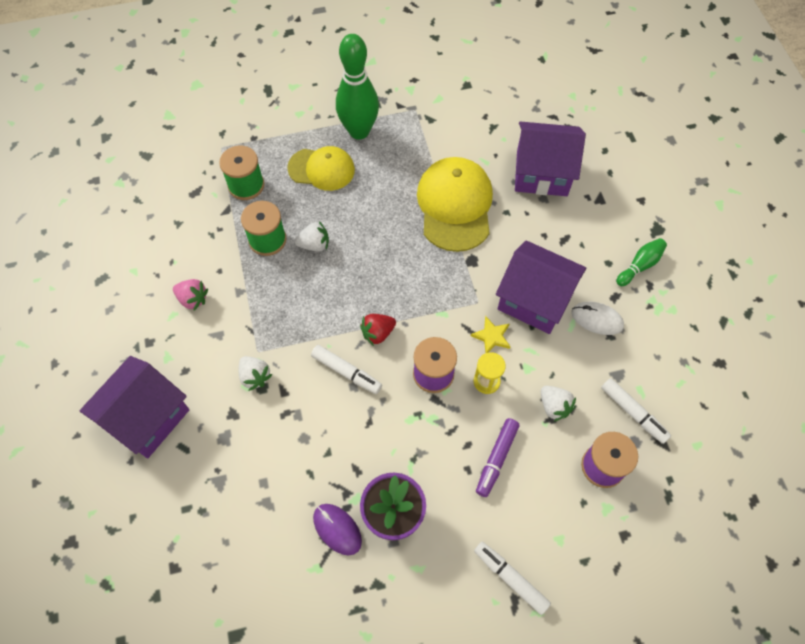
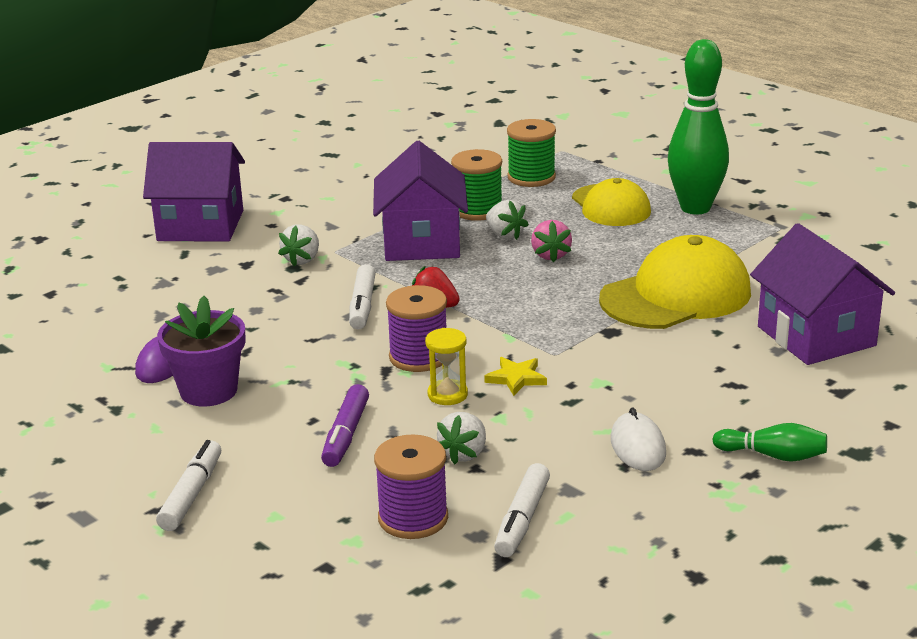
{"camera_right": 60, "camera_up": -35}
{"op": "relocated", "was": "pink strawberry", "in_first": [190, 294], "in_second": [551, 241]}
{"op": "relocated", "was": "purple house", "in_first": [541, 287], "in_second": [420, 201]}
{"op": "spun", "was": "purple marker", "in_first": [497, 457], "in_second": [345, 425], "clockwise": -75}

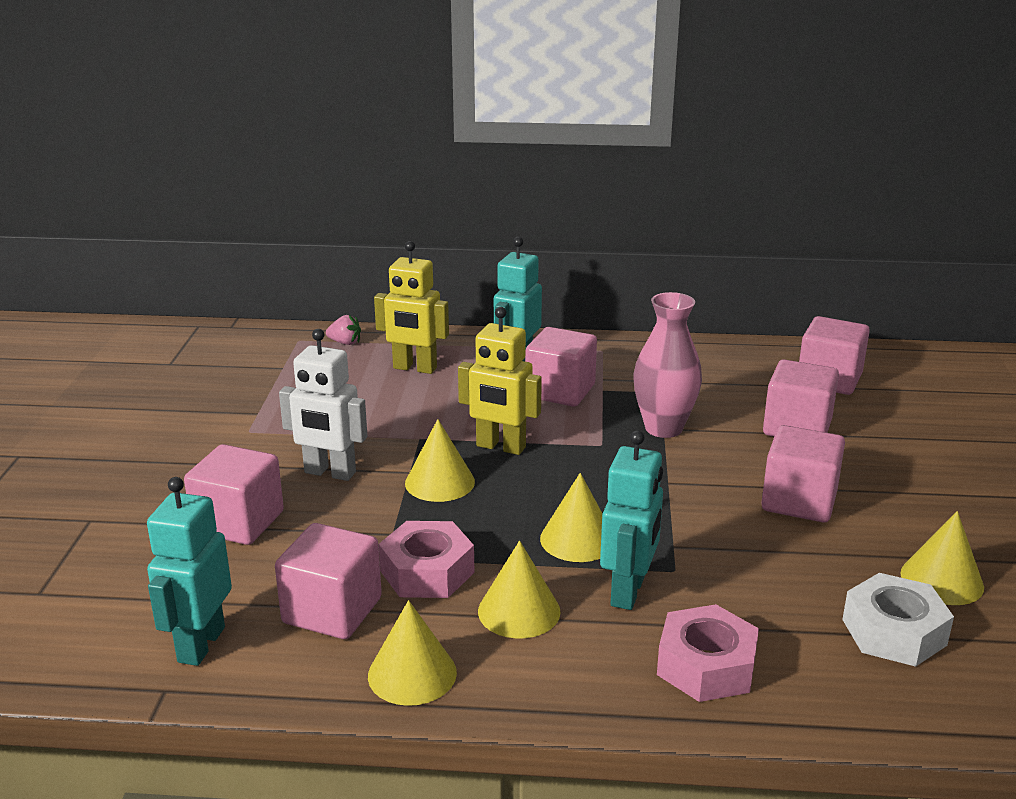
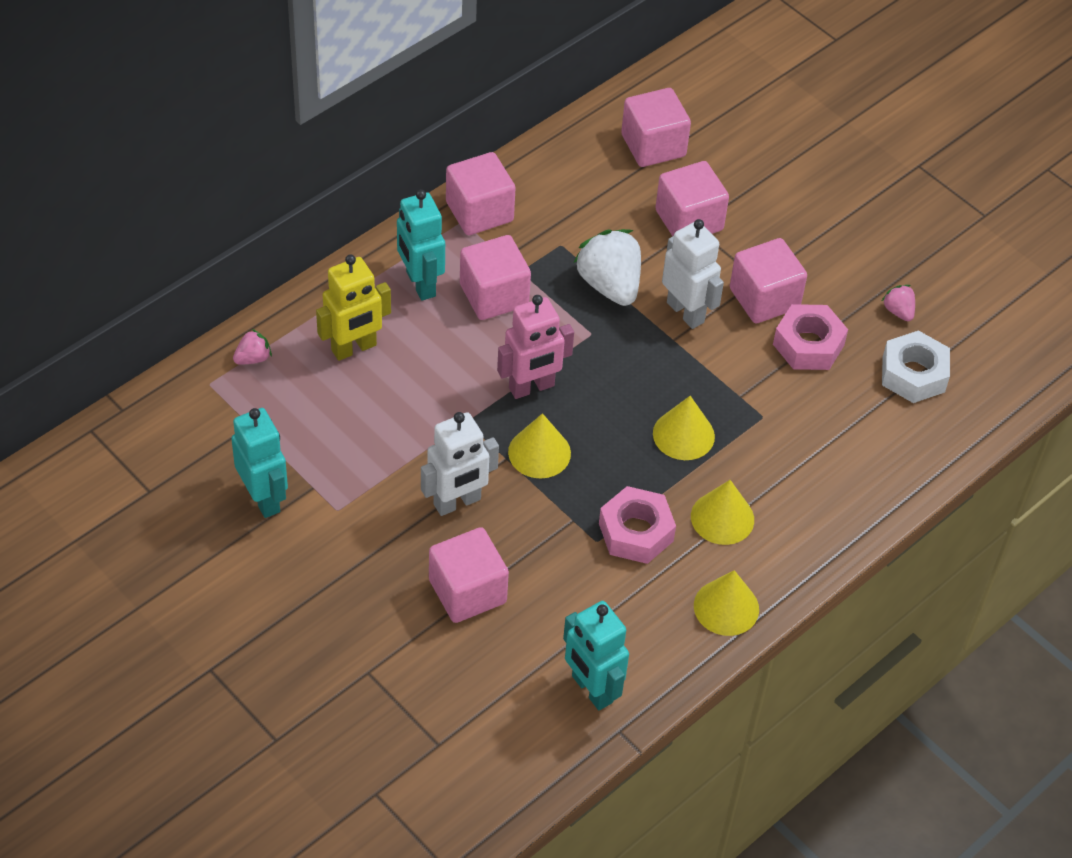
{"camera_right": -50, "camera_up": 25}
{"op": "appeared", "now": "white robot", "in_second": [693, 274]}
{"op": "relocated", "was": "pink cube", "in_first": [328, 581], "in_second": [481, 193]}
{"op": "relocated", "was": "turquoise robot", "in_first": [631, 520], "in_second": [259, 463]}
{"op": "relocated", "was": "pink nut", "in_first": [708, 653], "in_second": [810, 337]}
{"op": "exchanged", "was": "pink vase", "now": "white strawberry", "in_first": [667, 365], "in_second": [607, 267]}
{"op": "exchanged", "was": "yellow cone", "now": "pink strawberry", "in_first": [942, 558], "in_second": [898, 303]}
{"op": "colour", "was": "yellow robot", "now": "pink robot", "in_first": [500, 381], "in_second": [535, 347]}

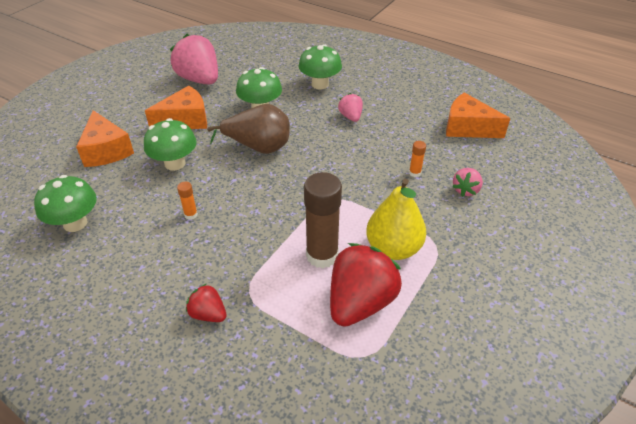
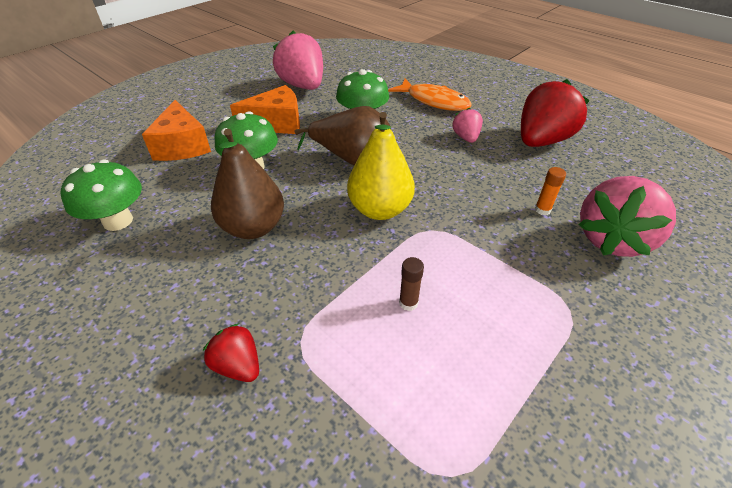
{"camera_right": 10, "camera_up": 0}
{"op": "missing", "was": "orange cheese", "in_first": [478, 115]}
{"op": "relocated", "was": "red strawberry", "in_first": [366, 285], "in_second": [555, 113]}
{"op": "relocated", "was": "yellow pear", "in_first": [396, 219], "in_second": [381, 166]}
{"op": "exchanged", "was": "orange glue stick", "now": "brown pear", "in_first": [187, 201], "in_second": [247, 184]}
{"op": "exchanged", "was": "green mushroom", "now": "orange fish", "in_first": [320, 66], "in_second": [430, 95]}
{"op": "size", "was": "brown glue stick", "in_first": [323, 220], "in_second": [411, 284], "ratio": 0.44}
{"op": "size", "was": "pink strawberry", "in_first": [467, 182], "in_second": [627, 216], "ratio": 1.99}

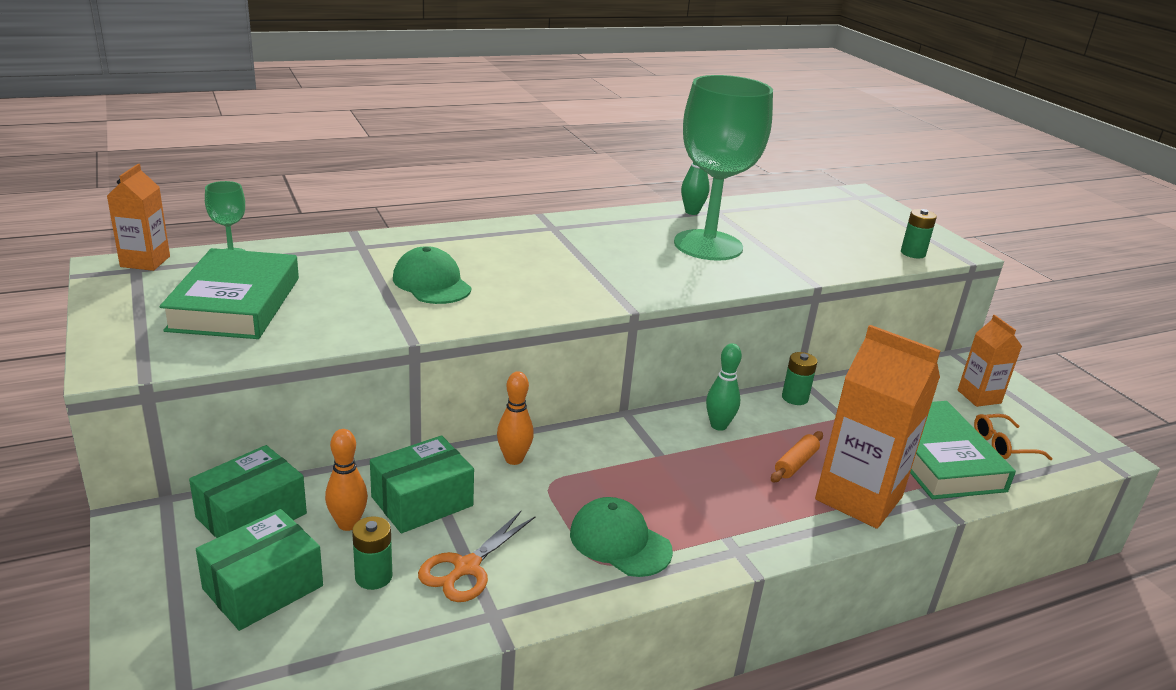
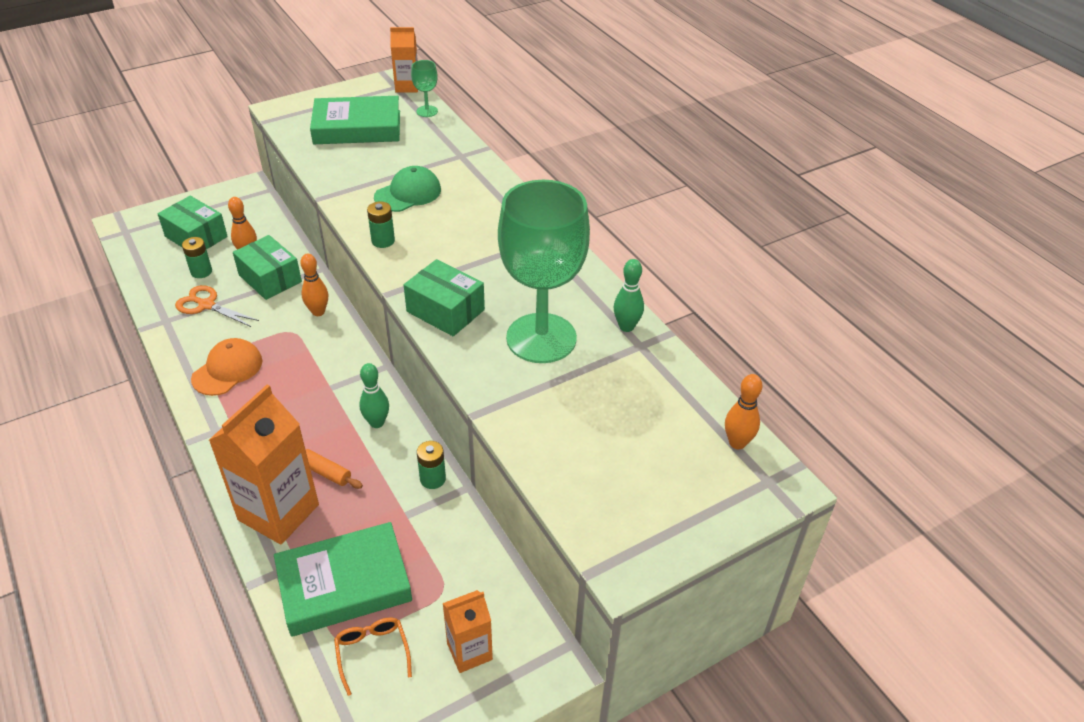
{"camera_right": 85, "camera_up": 15}
{"op": "appeared", "now": "orange bowling pin", "in_second": [744, 411]}
{"op": "relocated", "was": "green box", "in_first": [248, 491], "in_second": [444, 297]}
{"op": "relocated", "was": "green battery", "in_first": [919, 233], "in_second": [381, 224]}
{"op": "colour", "was": "green cap", "now": "orange cap", "in_first": [621, 537], "in_second": [226, 367]}

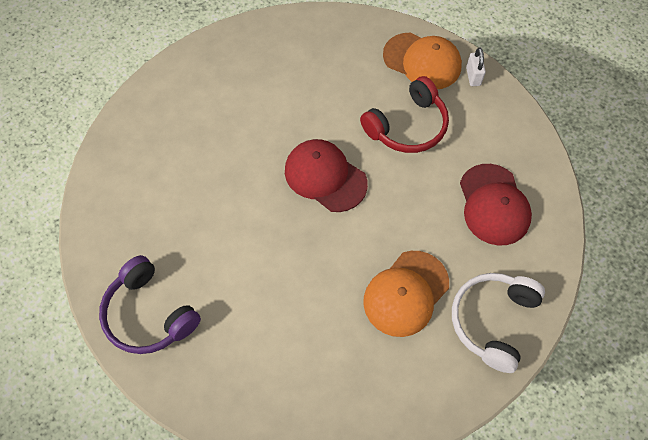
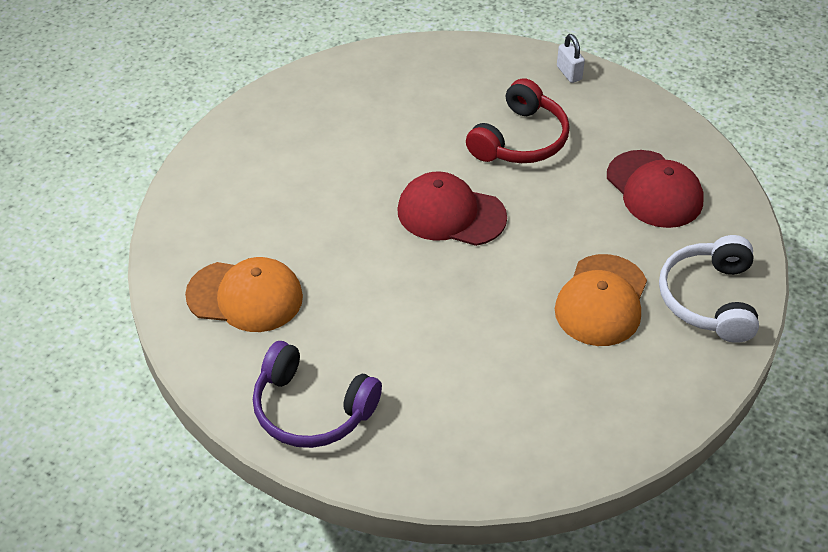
{"camera_right": -20, "camera_up": -15}
{"op": "relocated", "was": "orange cap", "in_first": [422, 61], "in_second": [244, 294]}

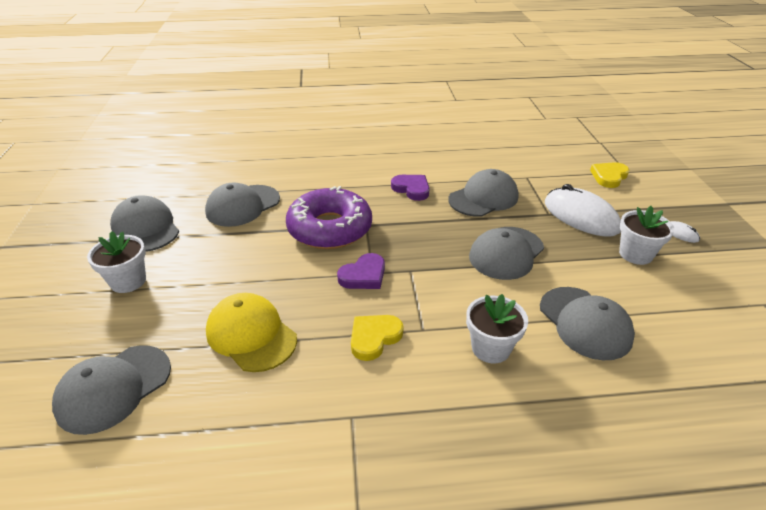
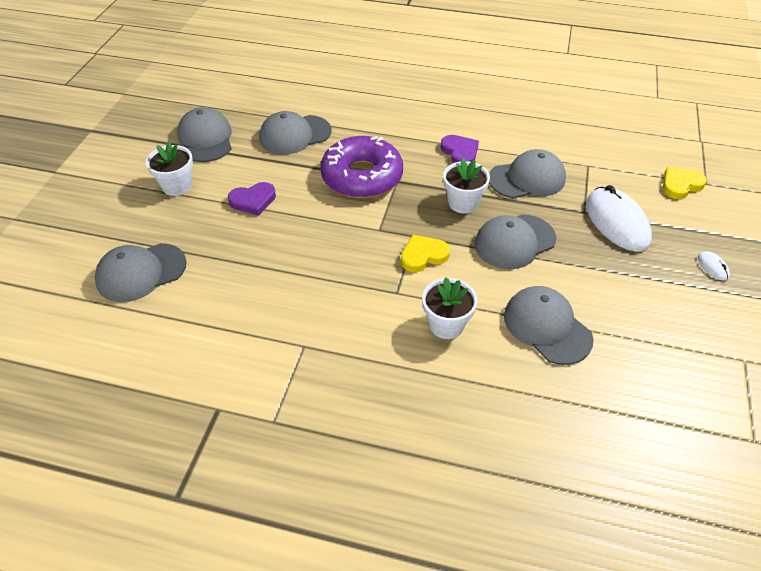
{"camera_right": 20, "camera_up": 10}
{"op": "missing", "was": "yellow cap", "in_first": [251, 332]}
{"op": "relocated", "was": "purple heart", "in_first": [361, 271], "in_second": [252, 199]}
{"op": "relocated", "was": "yellow heart", "in_first": [377, 338], "in_second": [425, 253]}
{"op": "relocated", "was": "white flower pot", "in_first": [647, 235], "in_second": [466, 186]}
{"op": "spun", "was": "grey cap", "in_first": [587, 323], "in_second": [549, 325], "clockwise": 150}

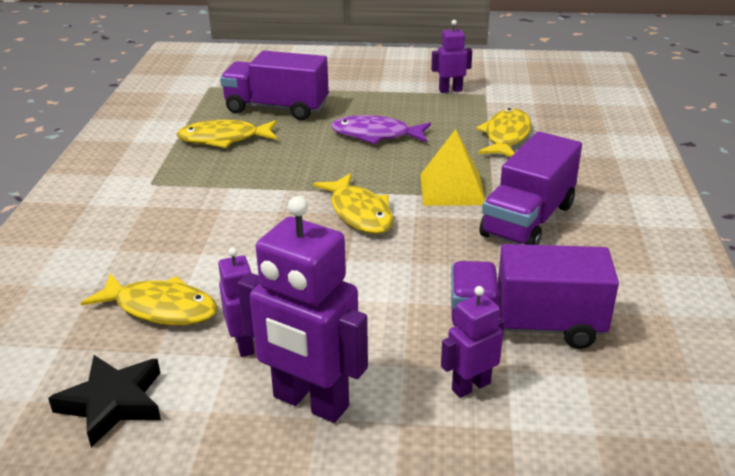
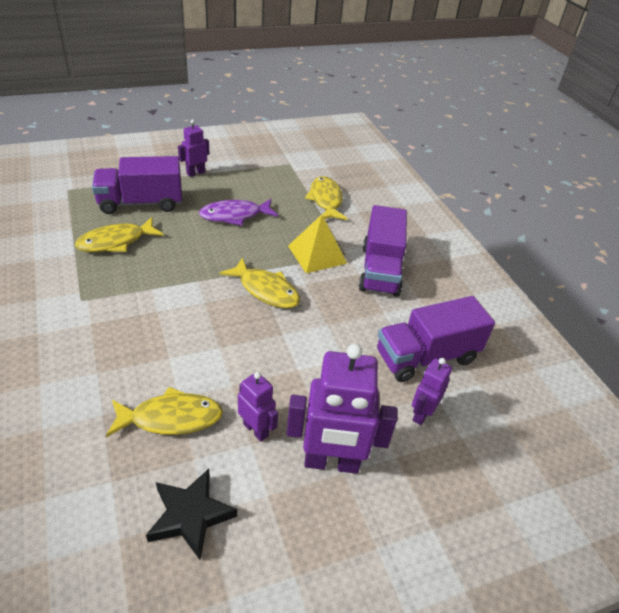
{"camera_right": -30, "camera_up": 10}
{"op": "relocated", "was": "purple robot", "in_first": [451, 56], "in_second": [194, 148]}

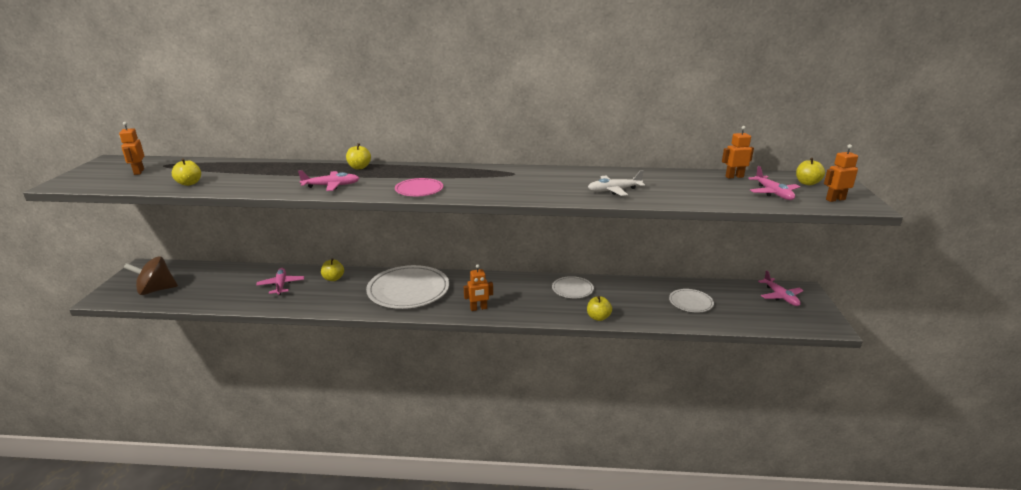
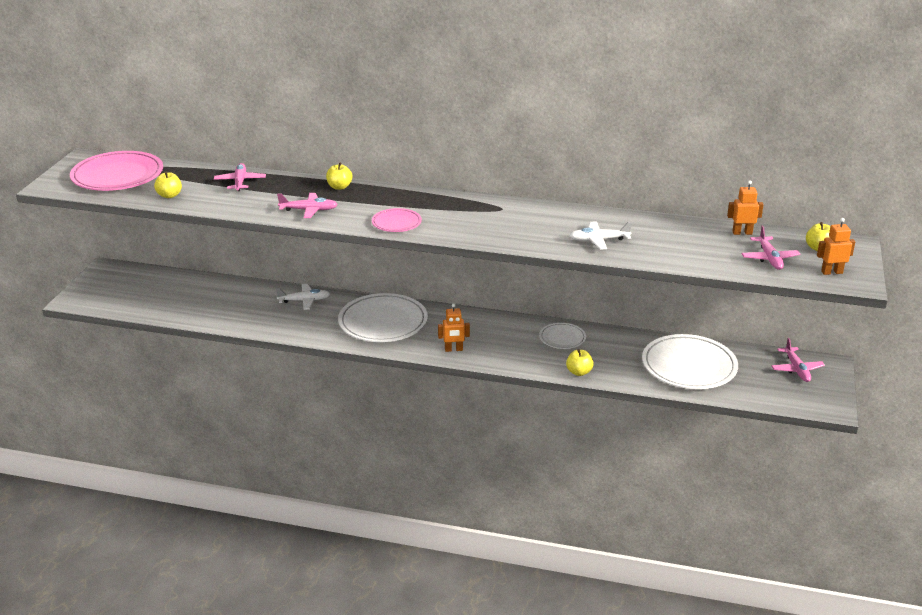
{"camera_right": 10, "camera_up": 5}
{"op": "missing", "was": "brown spinning top", "in_first": [151, 275]}
{"op": "relocated", "was": "pink plane", "in_first": [280, 281], "in_second": [240, 177]}
{"op": "exchanged", "was": "orange robot", "now": "pink plate", "in_first": [131, 148], "in_second": [116, 171]}
{"op": "exchanged", "was": "yellow apple", "now": "white plane", "in_first": [332, 269], "in_second": [303, 297]}
{"op": "size", "was": "white plate", "in_first": [691, 301], "in_second": [690, 361], "ratio": 1.95}

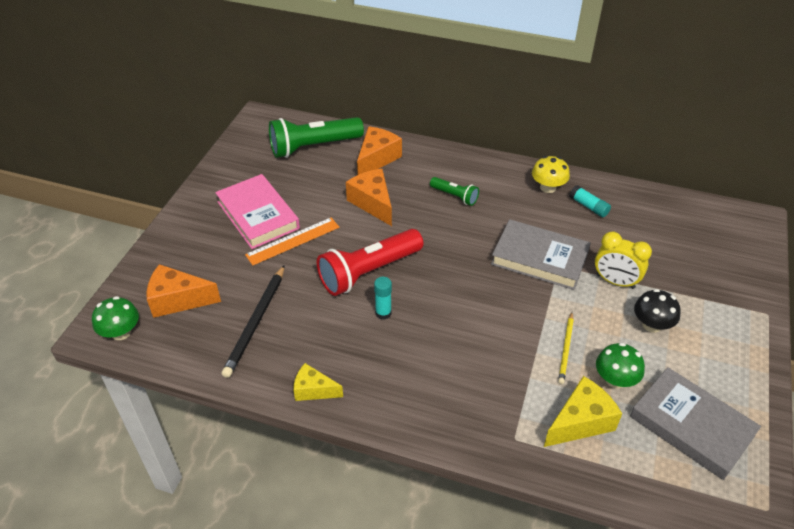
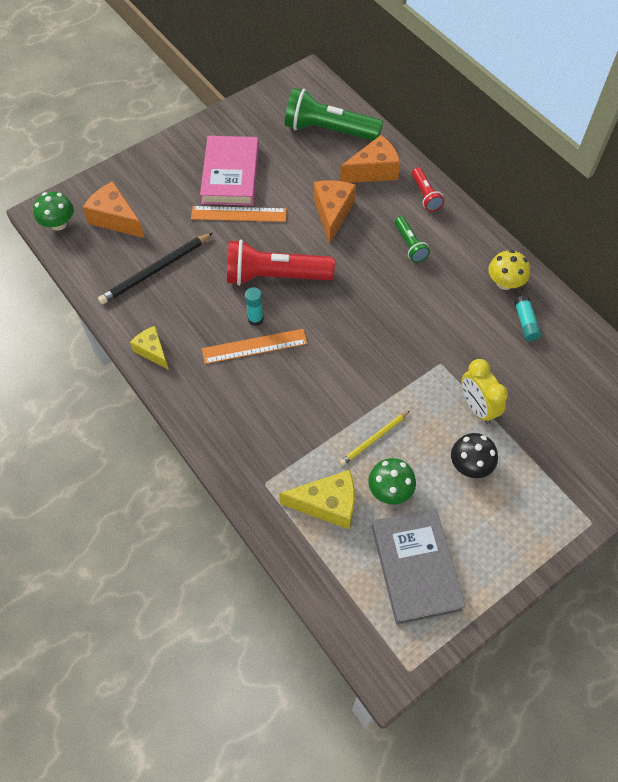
{"camera_right": 35, "camera_up": 15}
{"op": "missing", "was": "grey book", "in_first": [541, 254]}
{"op": "appeared", "now": "orange ruler", "in_second": [254, 346]}
{"op": "appeared", "now": "red flashlight", "in_second": [428, 189]}

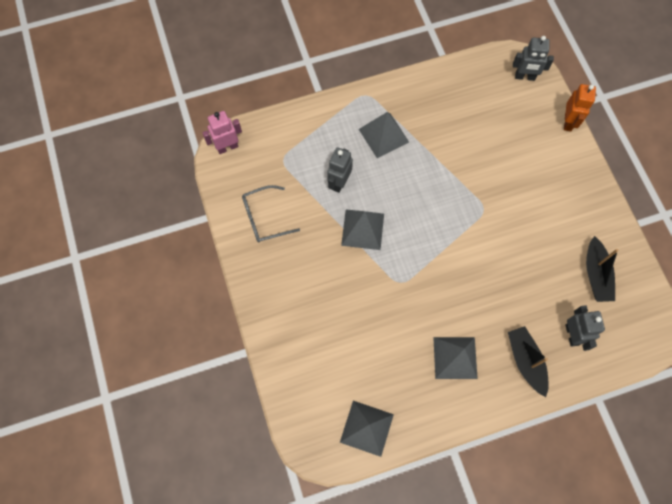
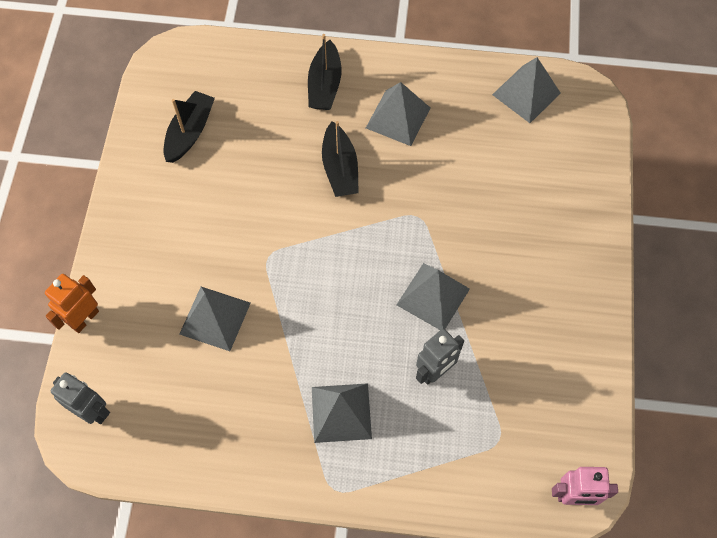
{"camera_right": -155, "camera_up": -5}
{"op": "missing", "was": "grey glasses", "in_first": [271, 214]}
{"op": "missing", "was": "grey robot", "in_first": [585, 328]}
{"op": "appeared", "now": "grey pyramid", "in_second": [215, 319]}
{"op": "appeared", "now": "black boat", "in_second": [340, 159]}

